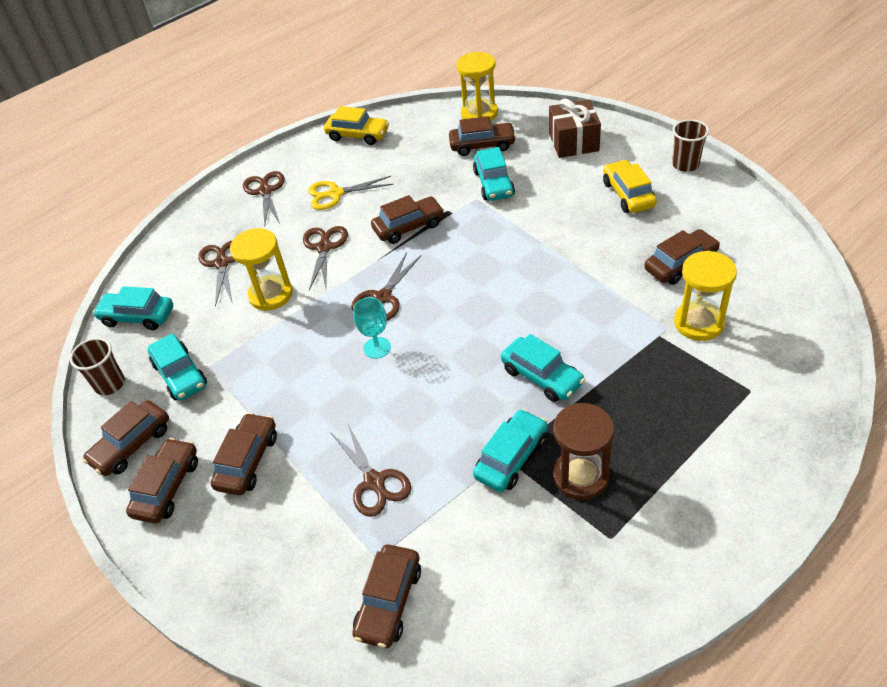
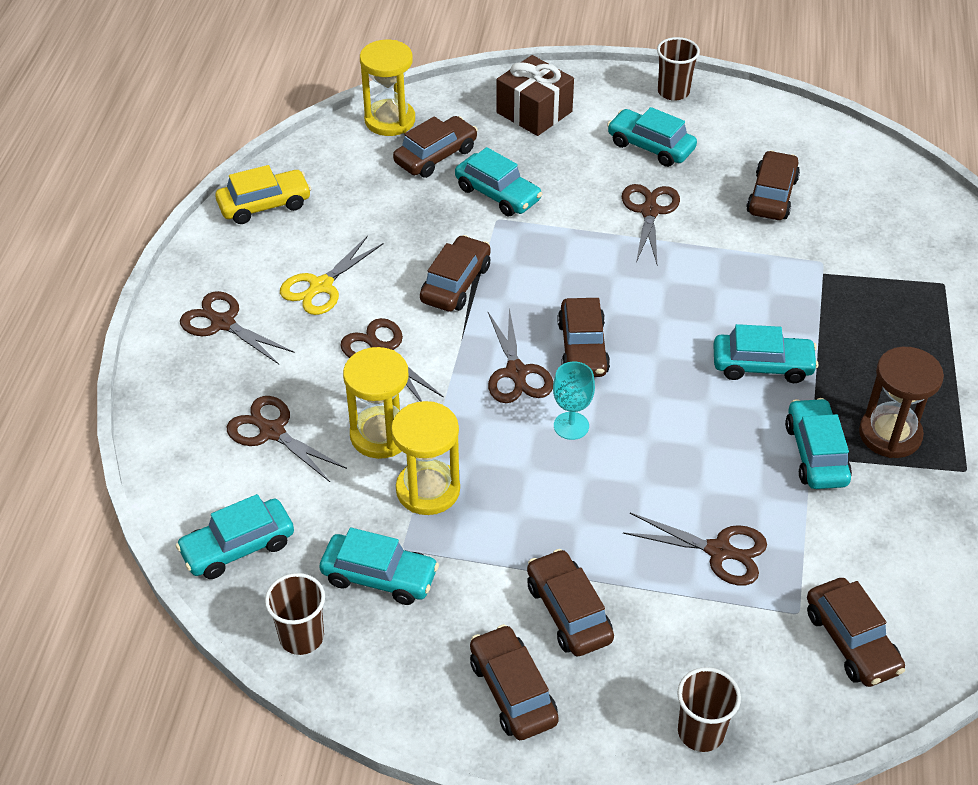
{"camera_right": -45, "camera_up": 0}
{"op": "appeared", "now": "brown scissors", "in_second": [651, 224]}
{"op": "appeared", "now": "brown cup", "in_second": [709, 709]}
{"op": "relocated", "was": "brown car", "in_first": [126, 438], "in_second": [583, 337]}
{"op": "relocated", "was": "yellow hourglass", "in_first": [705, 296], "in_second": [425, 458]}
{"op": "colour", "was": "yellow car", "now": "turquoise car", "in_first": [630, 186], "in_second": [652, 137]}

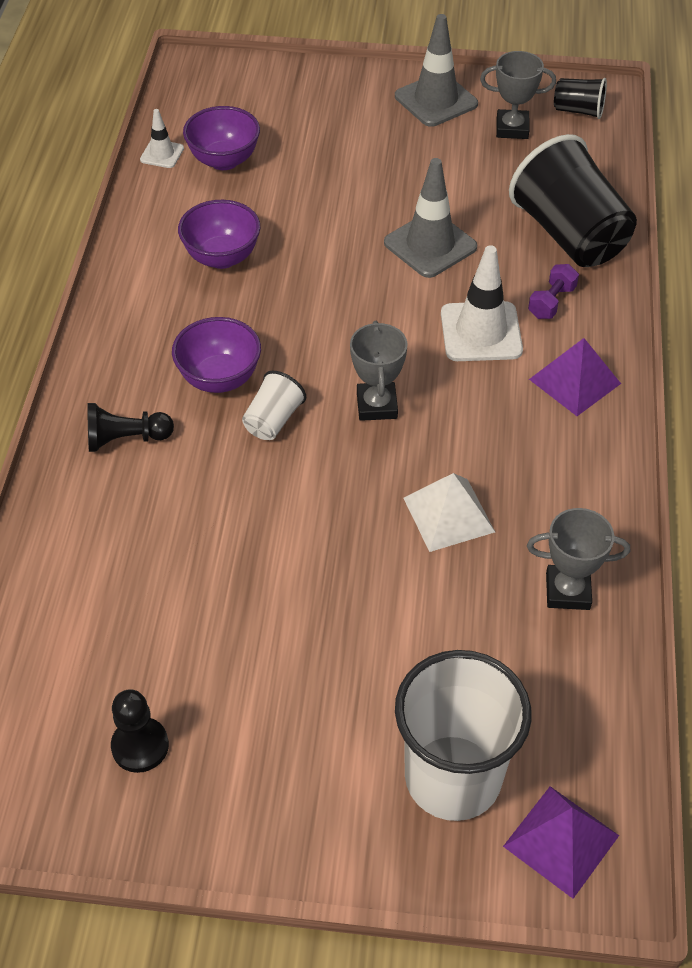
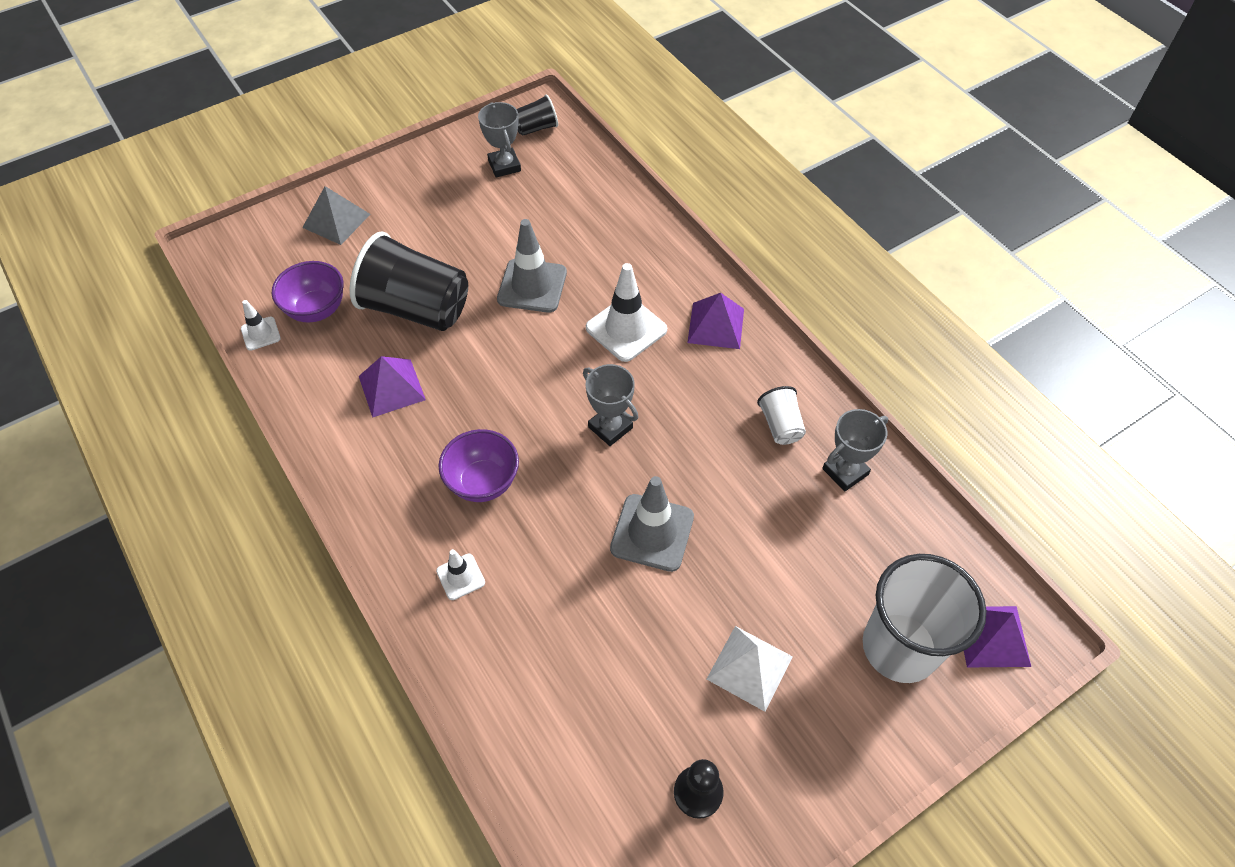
{"camera_right": -40, "camera_up": 5}
{"op": "missing", "was": "purple dumbbell", "in_first": [553, 291]}
{"op": "appeared", "now": "grey pyramid", "in_second": [336, 215]}
{"op": "relocated", "was": "white cup", "in_first": [274, 405], "in_second": [781, 415]}
{"op": "relocated", "was": "grey traffic cone", "in_first": [436, 70], "in_second": [652, 524]}
{"op": "relocated", "was": "white pyramid", "in_first": [449, 512], "in_second": [750, 669]}
{"op": "relocated", "was": "black cup", "in_first": [573, 200], "in_second": [409, 281]}
{"op": "exchanged", "was": "black pawn", "now": "white traffic cone", "in_first": [130, 427], "in_second": [460, 574]}
{"op": "exchanged", "was": "purple bowl", "now": "purple pyramid", "in_first": [219, 234], "in_second": [392, 387]}
{"op": "spun", "was": "grey trophy", "in_first": [518, 95], "in_second": [499, 140], "clockwise": -75}

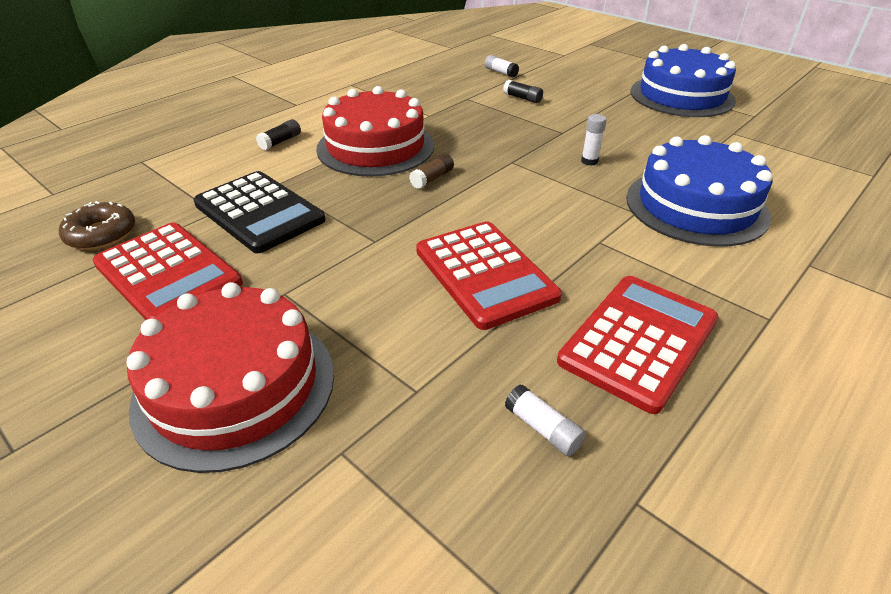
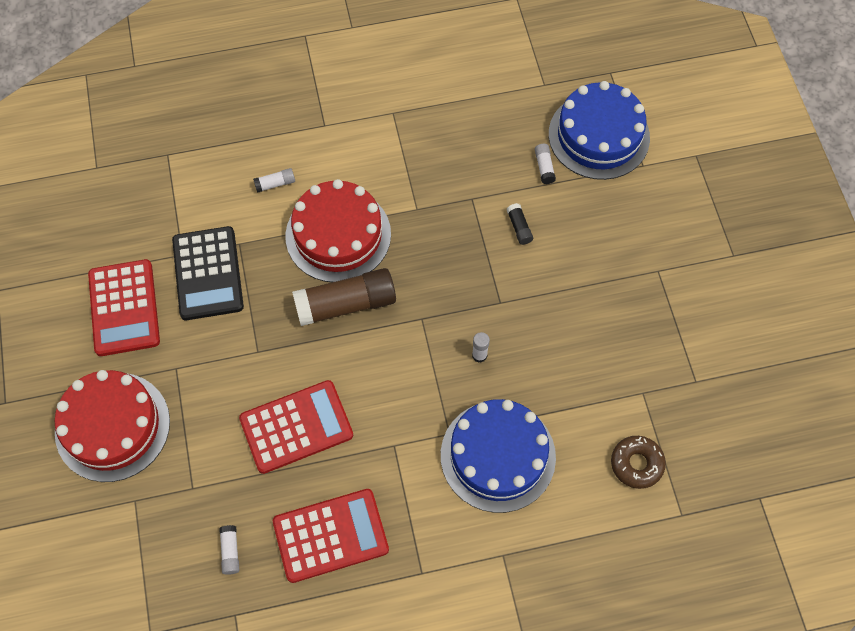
{"camera_right": 35, "camera_up": 25}
{"op": "relocated", "was": "brown donut", "in_first": [97, 225], "in_second": [638, 462]}
{"op": "relocated", "was": "blue cake", "in_first": [683, 80], "in_second": [599, 130]}
{"op": "colour", "was": "black glue stick", "now": "white glue stick", "in_first": [278, 134], "in_second": [274, 180]}
{"op": "spun", "was": "red calculator", "in_first": [489, 275], "in_second": [296, 427], "clockwise": -120}
{"op": "size", "was": "brown glue stick", "in_first": [431, 171], "in_second": [344, 297], "ratio": 2.34}

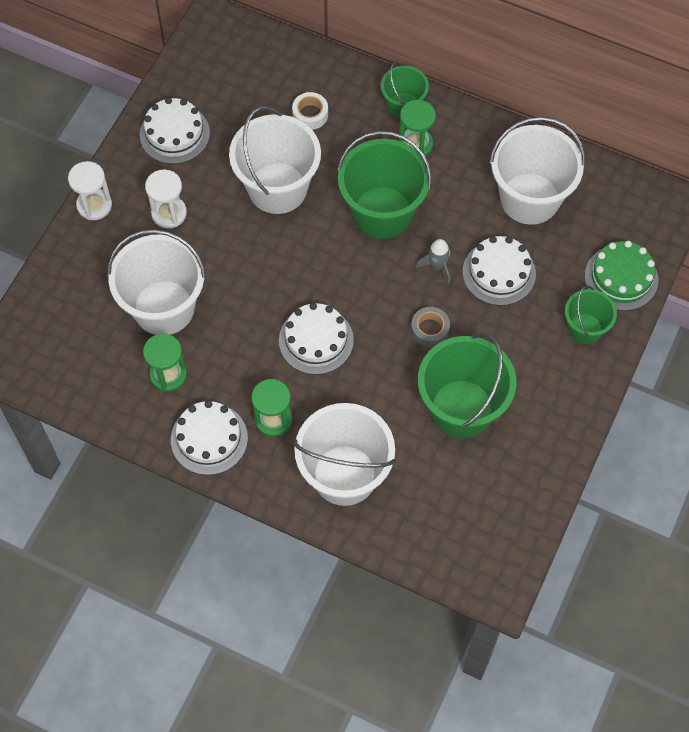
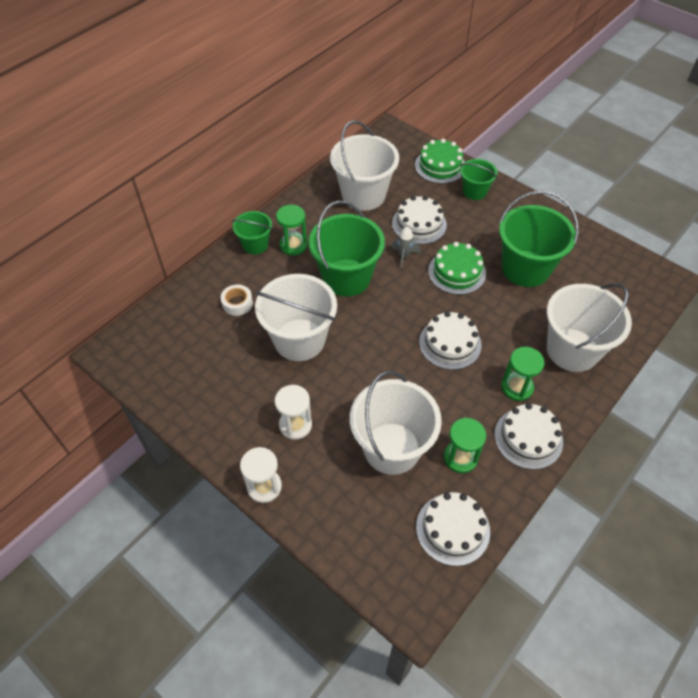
{"camera_right": -75, "camera_up": -10}
{"op": "relocated", "was": "white cake", "in_first": [175, 130], "in_second": [453, 529]}
{"op": "exchanged", "was": "grey tape", "now": "green cake", "in_first": [430, 327], "in_second": [457, 268]}

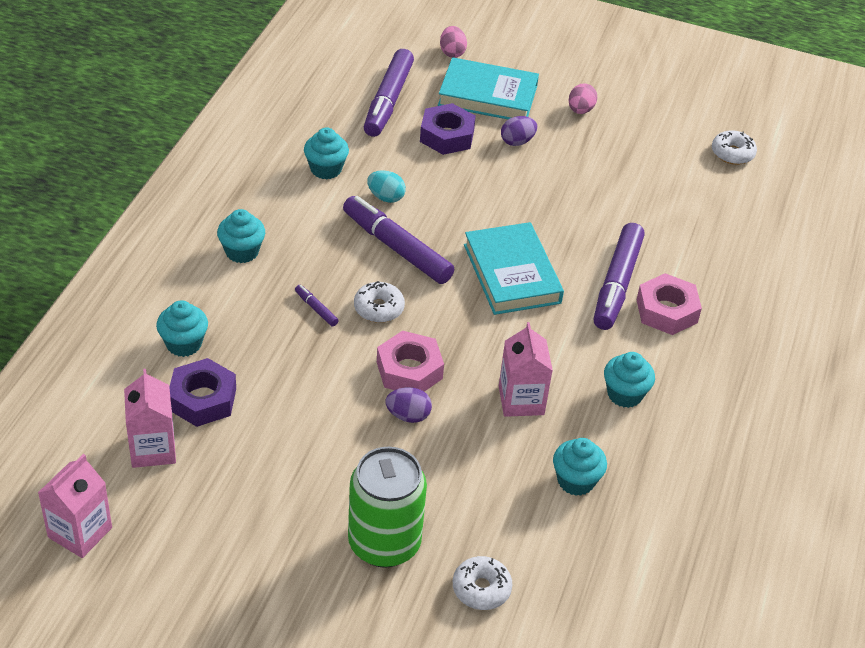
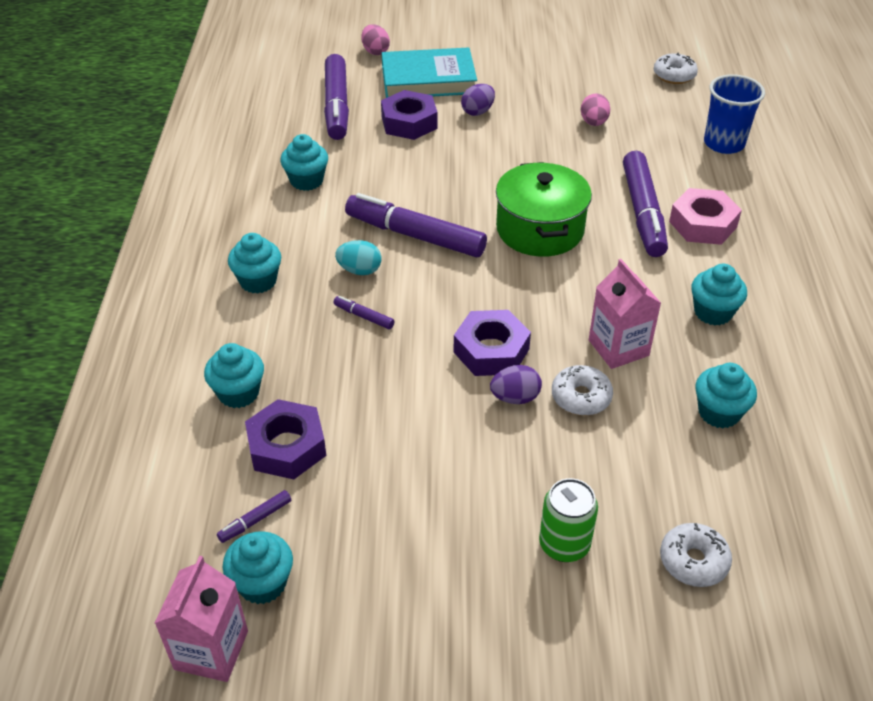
{"camera_right": -15, "camera_up": 0}
{"op": "appeared", "now": "turquoise cupcake", "in_second": [258, 567]}
{"op": "appeared", "now": "blue cup", "in_second": [734, 114]}
{"op": "relocated", "was": "white donut", "in_first": [379, 302], "in_second": [582, 390]}
{"op": "relocated", "was": "turquoise egg", "in_first": [386, 186], "in_second": [358, 257]}
{"op": "relocated", "was": "pink egg", "in_first": [583, 98], "in_second": [595, 110]}
{"op": "exchanged", "was": "pink carton", "now": "purple marker", "in_first": [150, 418], "in_second": [254, 516]}
{"op": "exchanged", "was": "turquoise book", "now": "green pot", "in_first": [514, 268], "in_second": [544, 209]}
{"op": "colour", "was": "pink nut", "now": "purple nut", "in_first": [410, 361], "in_second": [492, 343]}
{"op": "size", "was": "green can", "in_first": [387, 507], "in_second": [568, 520], "ratio": 0.6}

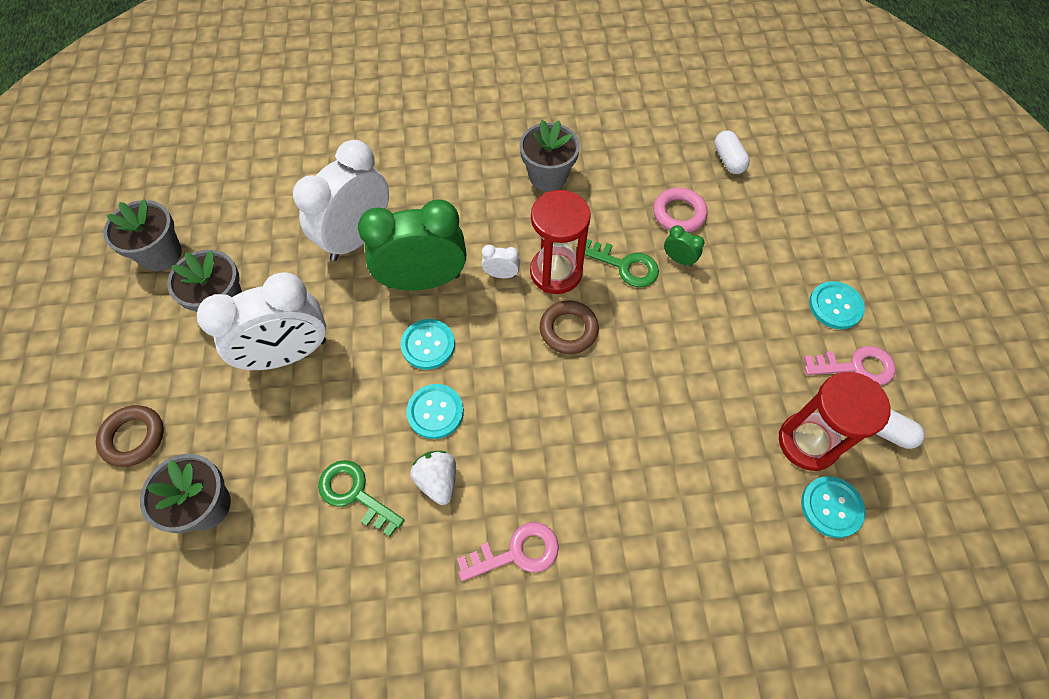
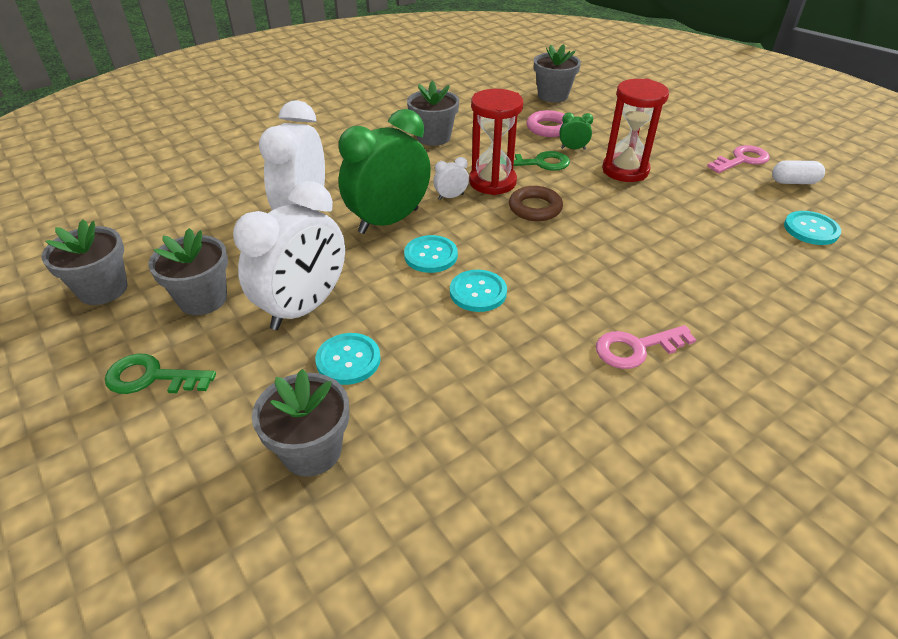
{"camera_right": -30, "camera_up": -20}
{"op": "missing", "was": "brown ring", "in_first": [130, 436]}
{"op": "missing", "was": "white strawberry", "in_first": [433, 478]}
{"op": "relocated", "was": "green key", "in_first": [361, 498], "in_second": [160, 374]}
{"op": "relocated", "was": "red hourglass", "in_first": [835, 421], "in_second": [635, 130]}
{"op": "relocated", "was": "turquoise button", "in_first": [837, 305], "in_second": [348, 359]}
{"op": "exchanged", "was": "white capsule", "now": "grey flower pot", "in_first": [732, 152], "in_second": [557, 73]}
{"op": "spun", "was": "pink key", "in_first": [508, 551], "in_second": [646, 347], "clockwise": -150}

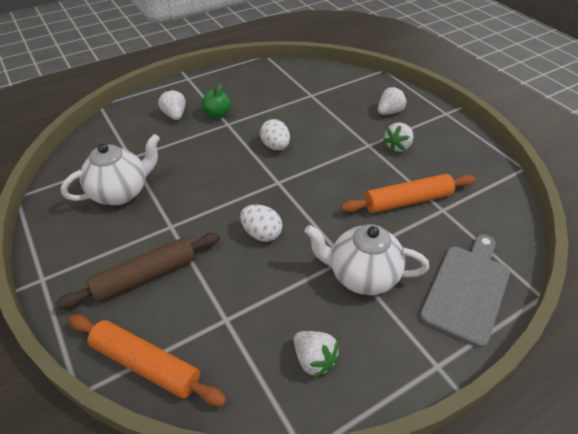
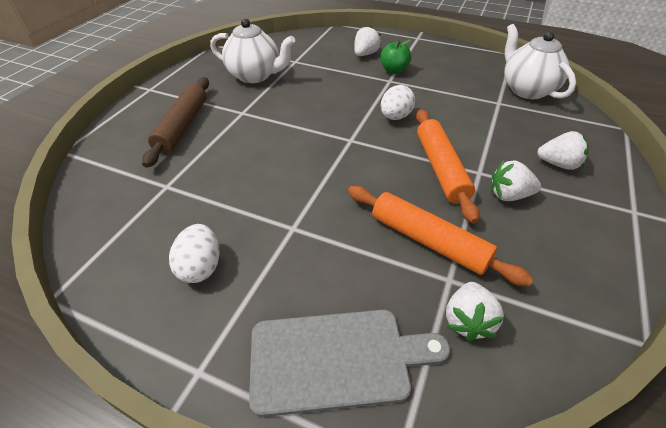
{"camera_right": 55, "camera_up": 0}
{"op": "relocated", "was": "orange rolling pin", "in_first": [147, 360], "in_second": [447, 166]}
{"op": "relocated", "was": "white egg", "in_first": [261, 223], "in_second": [194, 253]}
{"op": "relocated", "was": "white strawberry", "in_first": [317, 354], "in_second": [475, 311]}
{"op": "relocated", "was": "white teapot", "in_first": [366, 259], "in_second": [540, 61]}
{"op": "spun", "was": "brown rolling pin", "in_first": [137, 271], "in_second": [175, 122], "clockwise": 75}

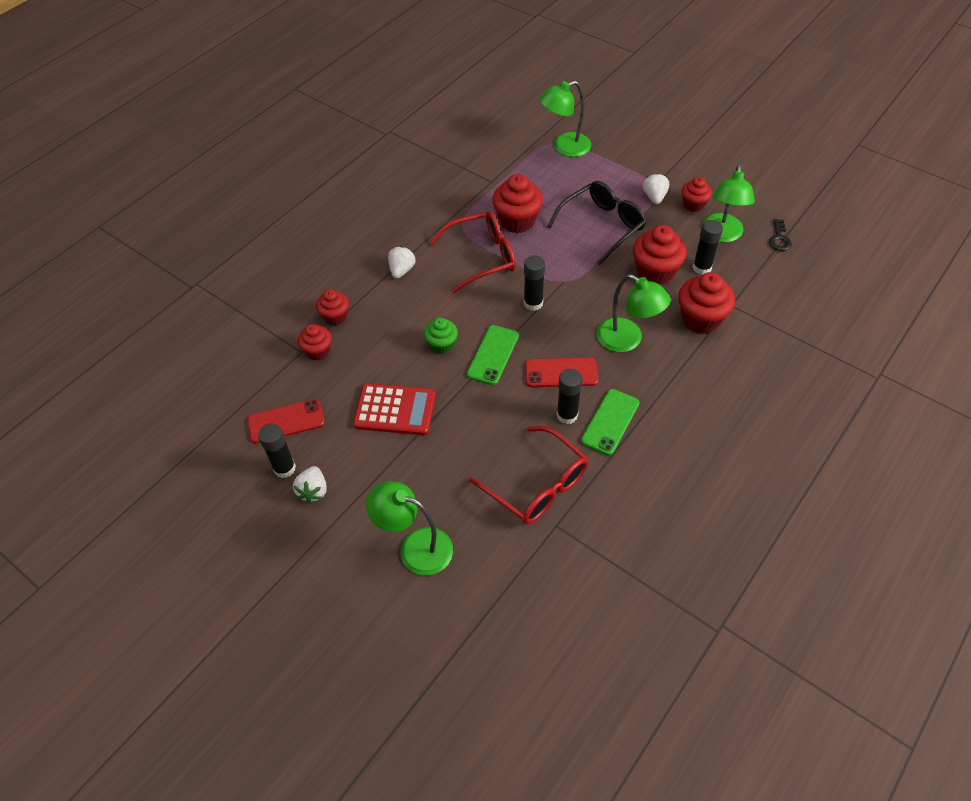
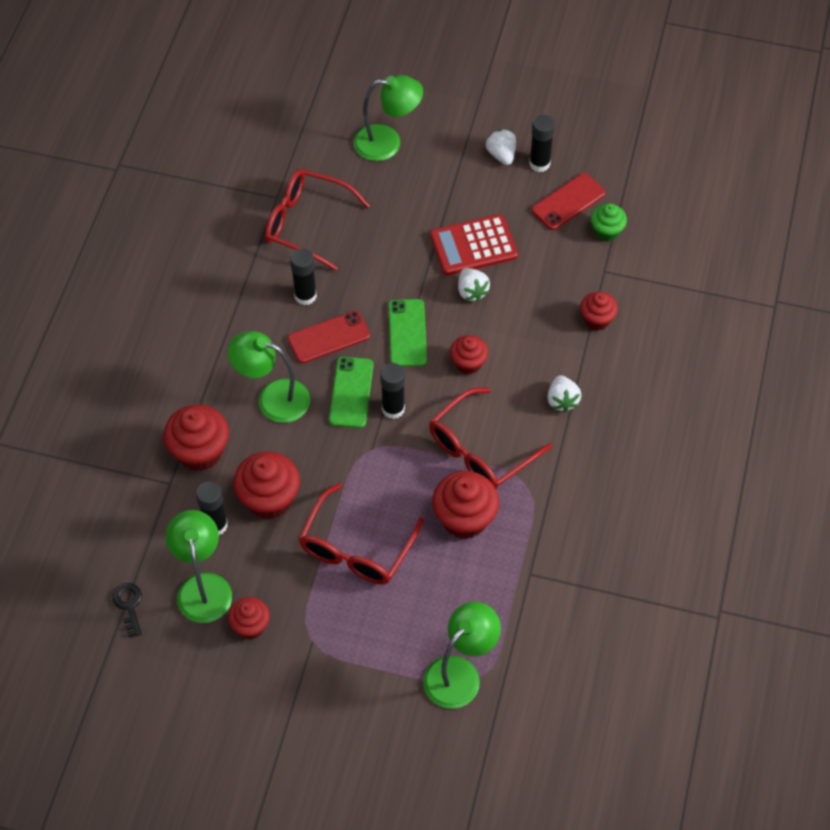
{"camera_right": 155, "camera_up": 5}
{"op": "relocated", "was": "red cupcake", "in_first": [315, 342], "in_second": [469, 355]}
{"op": "relocated", "was": "green cupcake", "in_first": [441, 336], "in_second": [609, 222]}
{"op": "relocated", "was": "green phone", "in_first": [610, 422], "in_second": [351, 392]}
{"op": "relocated", "was": "white strawberry", "in_first": [656, 188], "in_second": [474, 285]}
{"op": "colour", "was": "black glasses", "now": "red glasses", "in_first": [596, 223], "in_second": [361, 534]}

